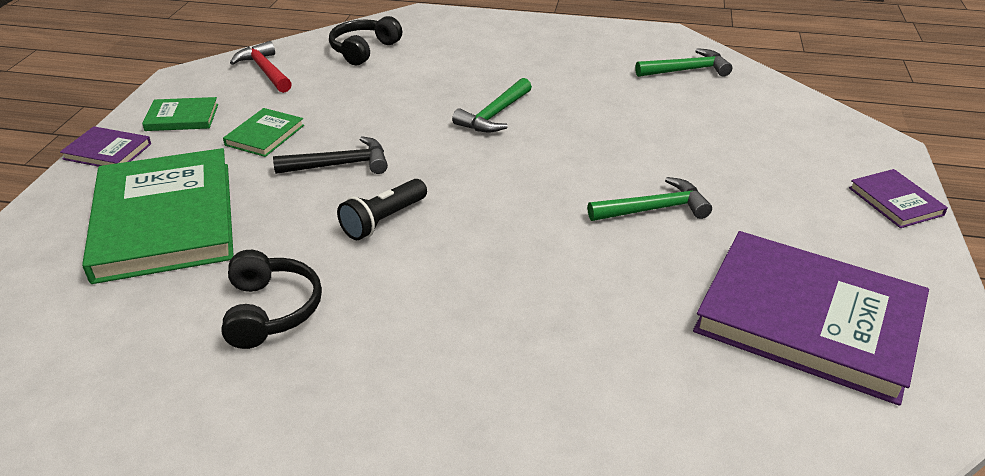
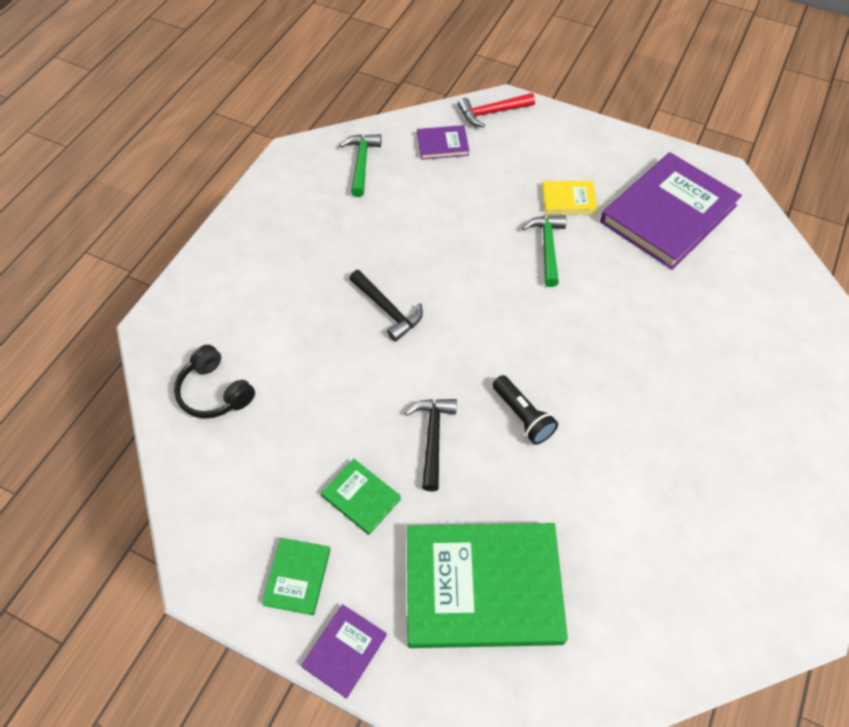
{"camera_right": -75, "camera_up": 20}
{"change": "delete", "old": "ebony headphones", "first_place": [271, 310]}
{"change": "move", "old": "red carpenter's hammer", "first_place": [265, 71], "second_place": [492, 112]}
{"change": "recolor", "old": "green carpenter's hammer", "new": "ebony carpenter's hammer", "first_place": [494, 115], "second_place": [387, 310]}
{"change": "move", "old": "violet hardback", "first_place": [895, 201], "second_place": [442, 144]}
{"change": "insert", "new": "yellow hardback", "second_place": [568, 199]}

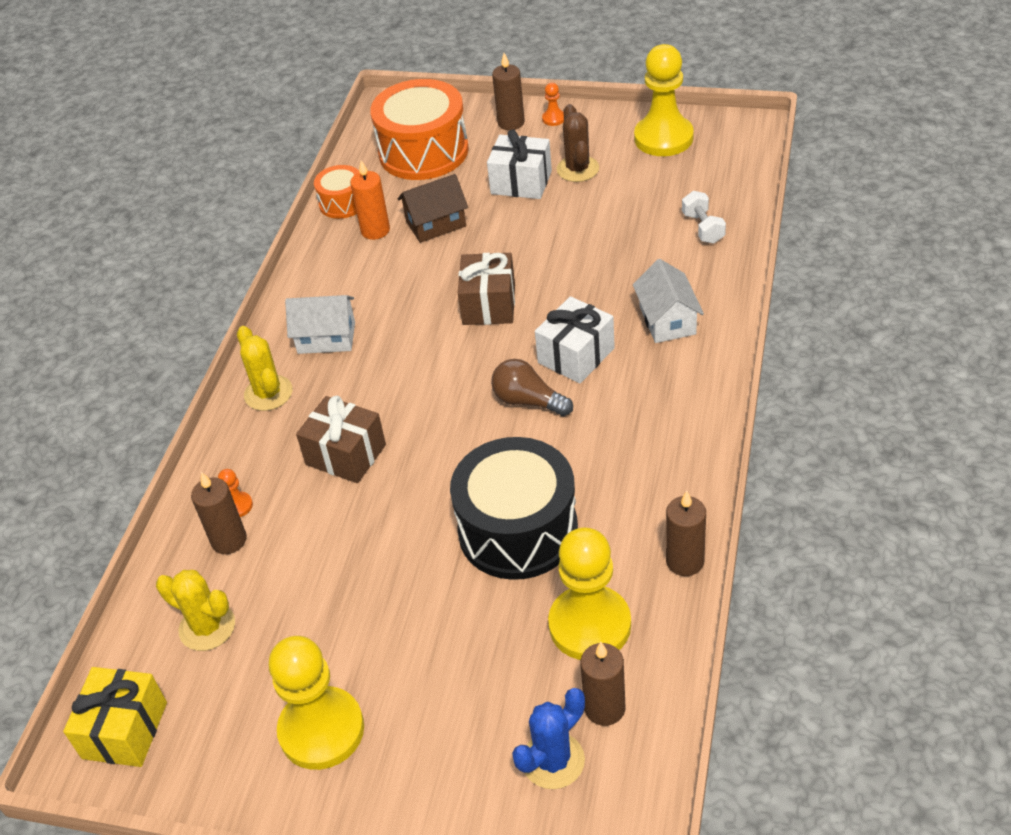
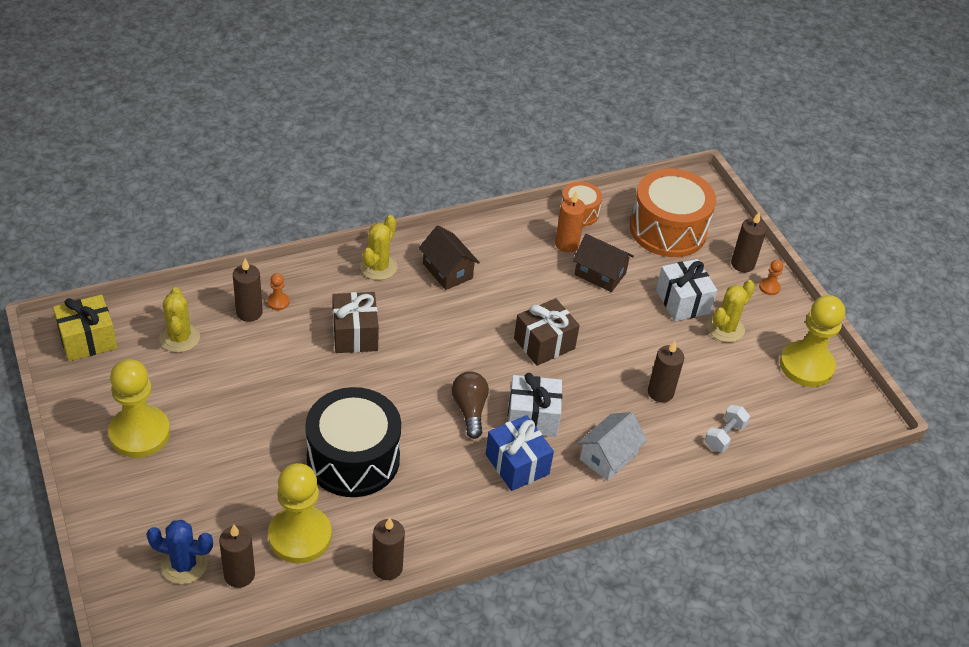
{"camera_right": 45, "camera_up": 0}
{"change": "recolor", "old": "white house", "new": "brown house", "first_place": [326, 338], "second_place": [447, 271]}
{"change": "recolor", "old": "brown cactus", "new": "yellow cactus", "first_place": [577, 169], "second_place": [725, 328]}
{"change": "insert", "new": "blue present", "second_place": [517, 464]}
{"change": "insert", "new": "brown wax candle", "second_place": [660, 392]}

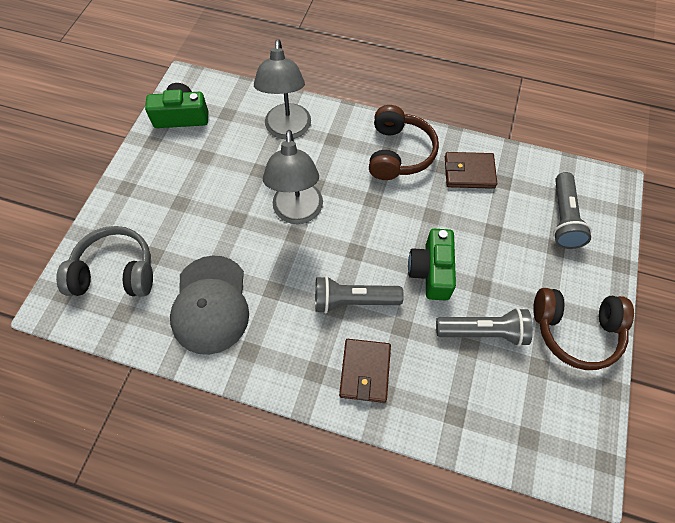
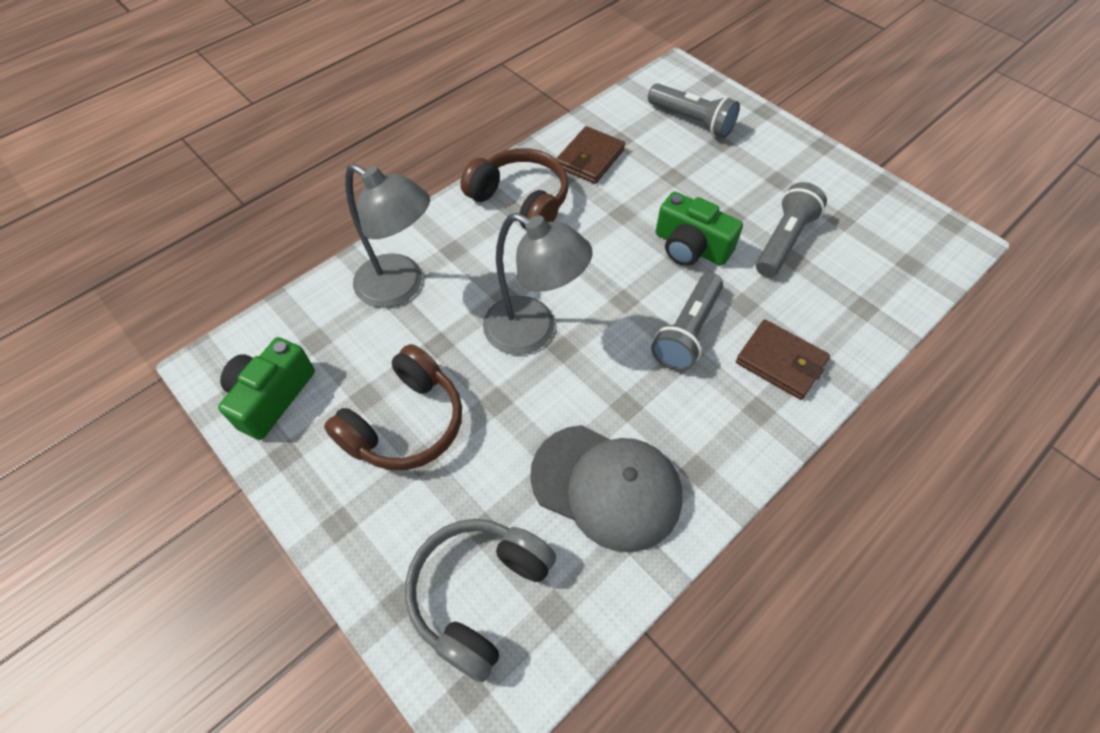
{"camera_right": -60, "camera_up": -5}
{"change": "move", "old": "brown headphones", "first_place": [575, 330], "second_place": [405, 423]}

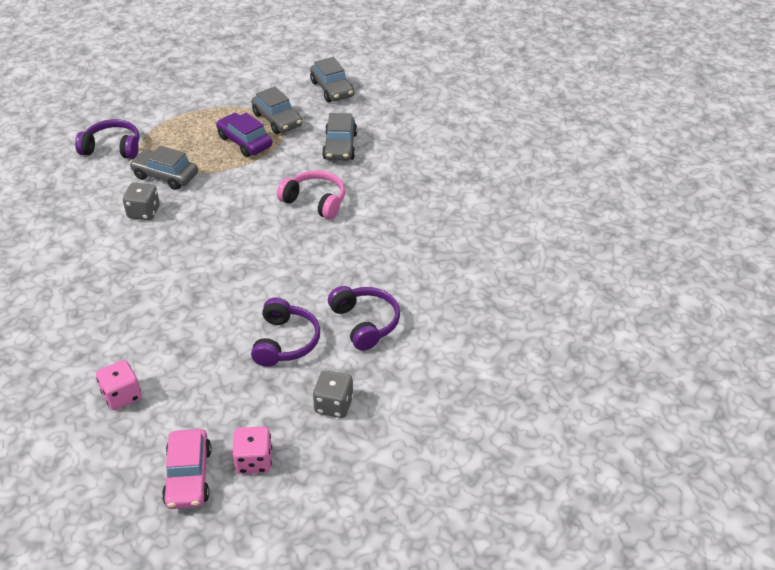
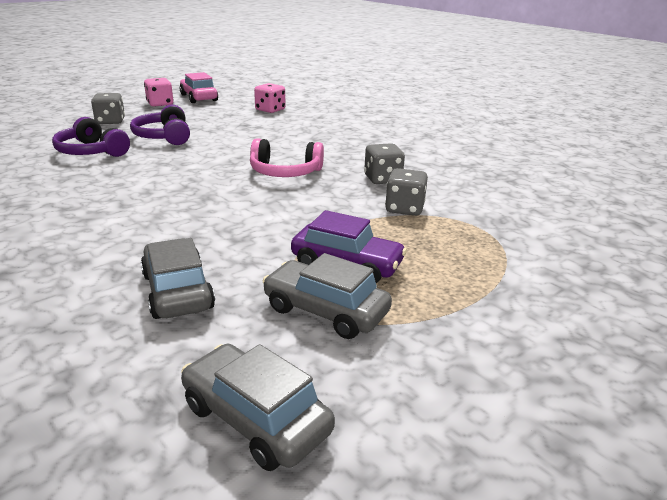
{"camera_right": 155, "camera_up": -15}
{"change": "delete", "old": "violet headphones", "first_place": [112, 148]}
{"change": "replace", "old": "gray automobile", "new": "gray die", "first_place": [165, 176], "second_place": [404, 209]}
{"change": "move", "old": "rosy headphones", "first_place": [315, 201], "second_place": [285, 172]}

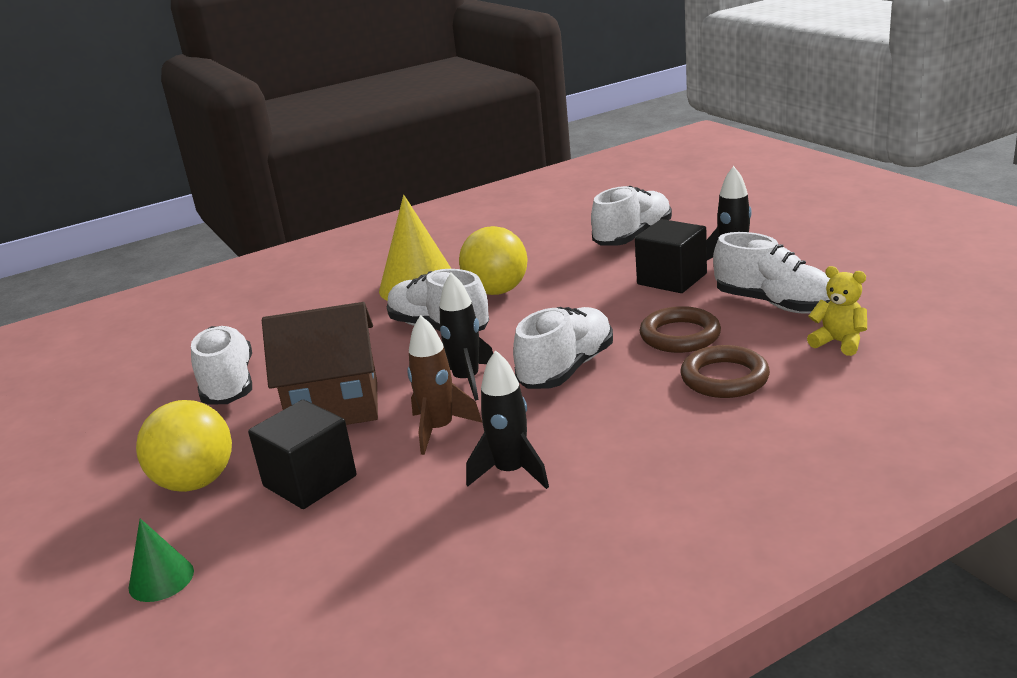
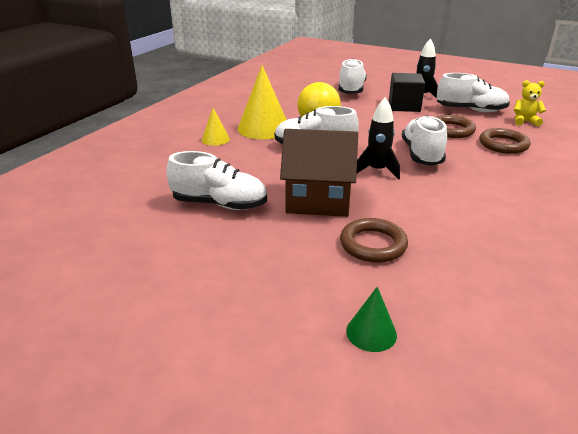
{"camera_right": -35, "camera_up": 5}
{"change": "delete", "old": "yellow ball", "first_place": [196, 482]}
{"change": "rotate", "old": "white sneaker", "first_place": [228, 384], "second_place": [219, 204], "degrees": 150}
{"change": "replace", "old": "ebony solid cube", "new": "brown torus", "first_place": [310, 481], "second_place": [373, 244]}
{"change": "rotate", "old": "brown house", "first_place": [334, 406], "second_place": [318, 200], "degrees": 45}
{"change": "delete", "old": "brown rocket", "first_place": [439, 429]}
{"change": "delete", "old": "ebony rocket", "first_place": [511, 472]}
{"change": "insert", "new": "yellow solid cone", "second_place": [215, 139]}

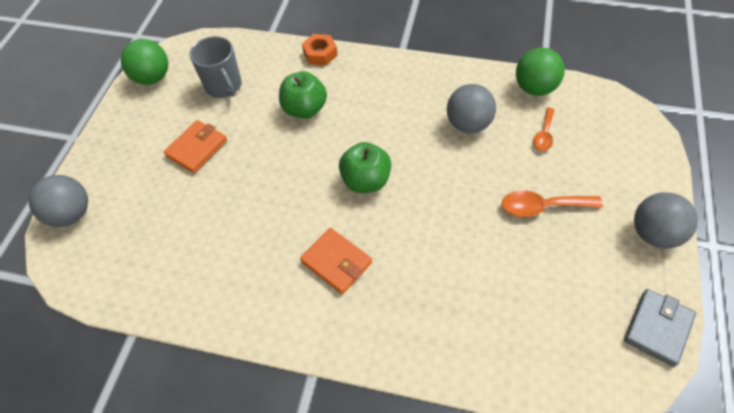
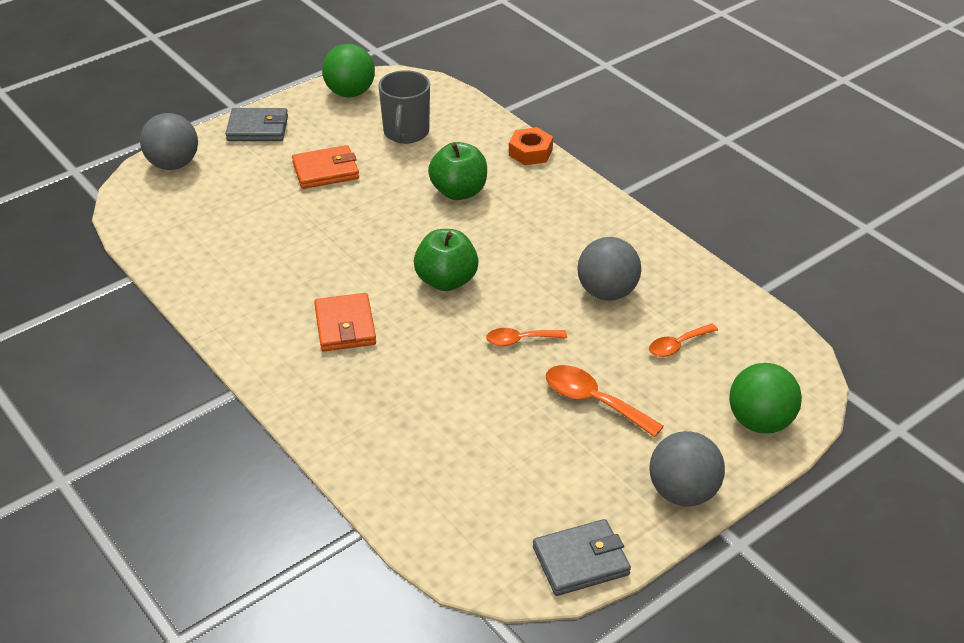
{"camera_right": 35, "camera_up": -15}
{"change": "move", "old": "green ball", "first_place": [534, 88], "second_place": [760, 422]}
{"change": "insert", "new": "gray wallet", "second_place": [258, 128]}
{"change": "insert", "new": "orange tablespoon", "second_place": [520, 340]}

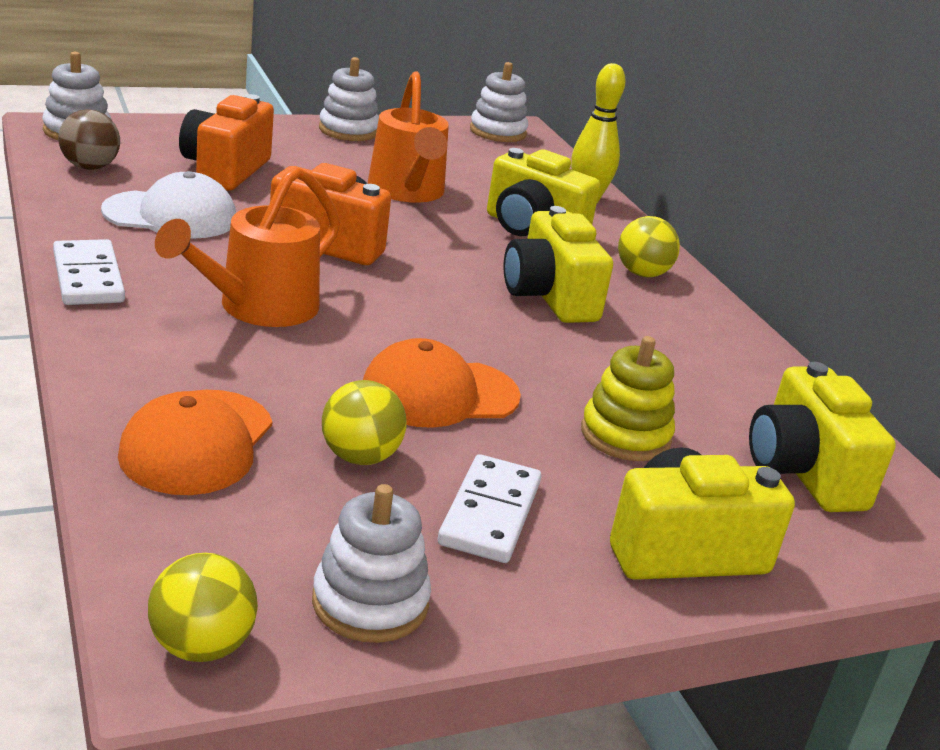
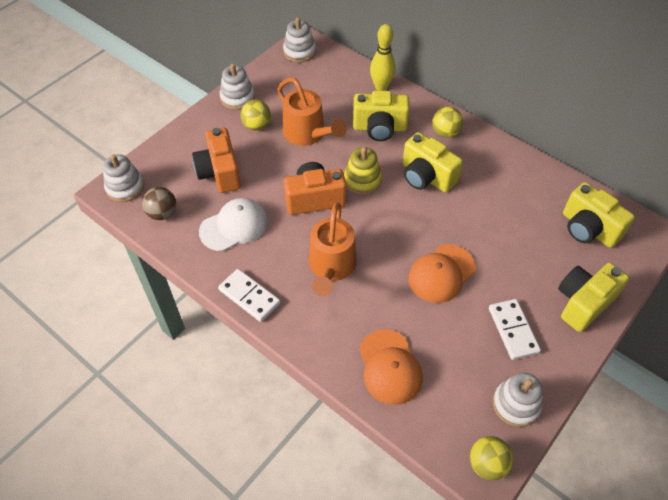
{"camera_right": -25, "camera_up": 25}
{"change": "move", "old": "yellow ball", "first_place": [360, 457], "second_place": [257, 125]}
{"change": "move", "old": "yellow stacking toy", "first_place": [625, 435], "second_place": [362, 180]}

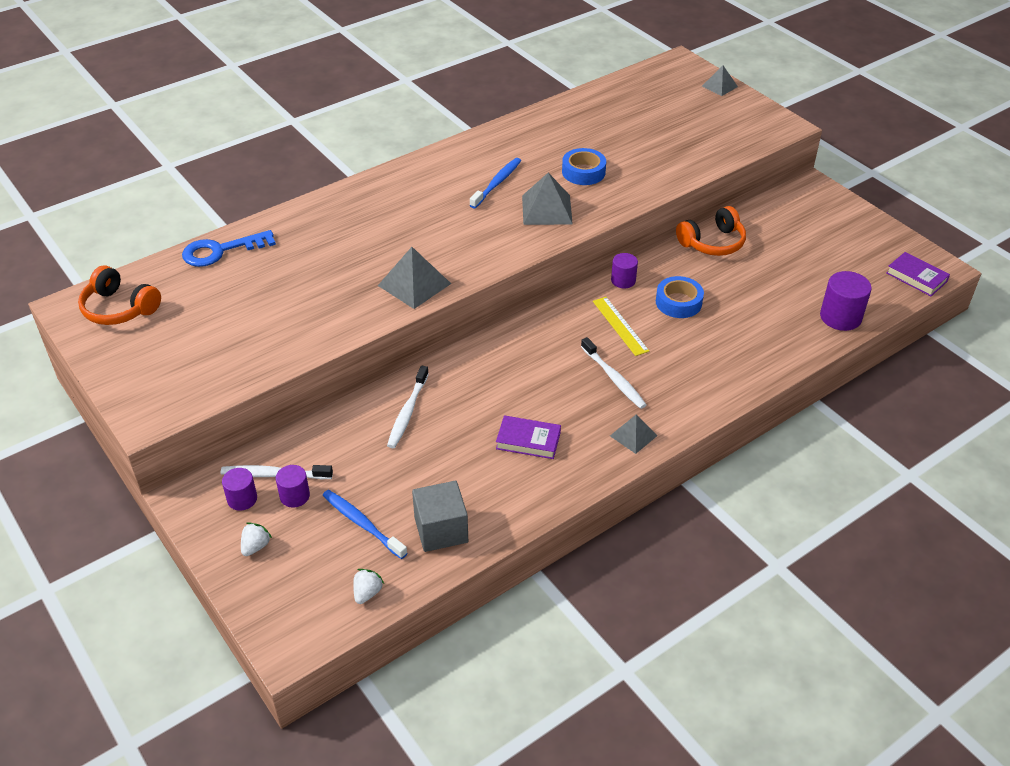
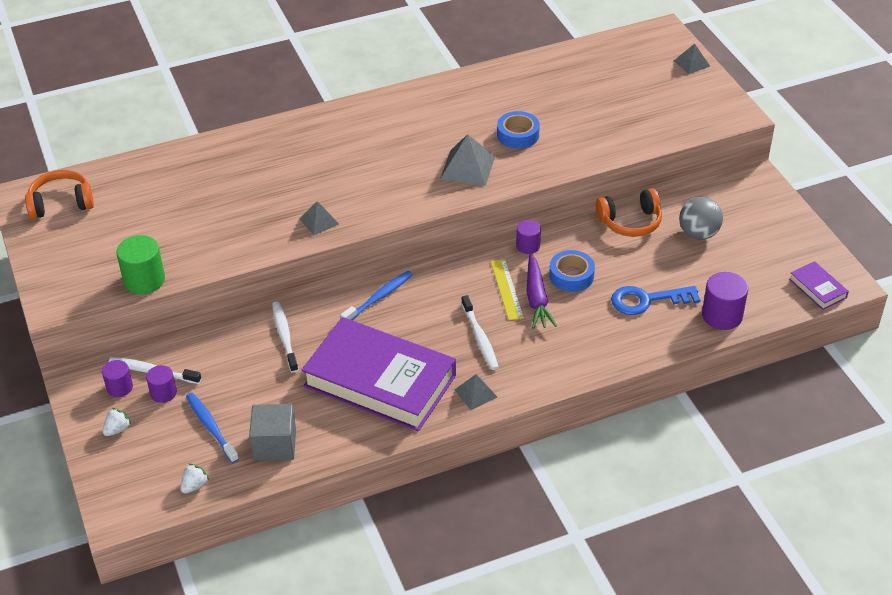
{"camera_right": 15, "camera_up": 0}
{"change": "rotate", "old": "orange headphones", "first_place": [119, 308], "second_place": [61, 203], "degrees": 120}
{"change": "move", "old": "blue door key", "first_place": [220, 251], "second_place": [647, 300]}
{"change": "resize", "old": "gray pyramid", "first_place": [414, 284], "second_place": [319, 221], "factor": 0.61}
{"change": "rotate", "old": "white toothbrush", "first_place": [408, 412], "second_place": [284, 336], "degrees": 135}
{"change": "move", "old": "blue toothbrush", "first_place": [496, 183], "second_place": [378, 298]}
{"change": "resize", "old": "violet hardback", "first_place": [528, 441], "second_place": [380, 381], "factor": 2.43}
{"change": "insert", "new": "green solid cylinder", "second_place": [144, 280]}
{"change": "insert", "new": "violet carrot", "second_place": [536, 298]}
{"change": "insert", "new": "gray ball", "second_place": [698, 234]}

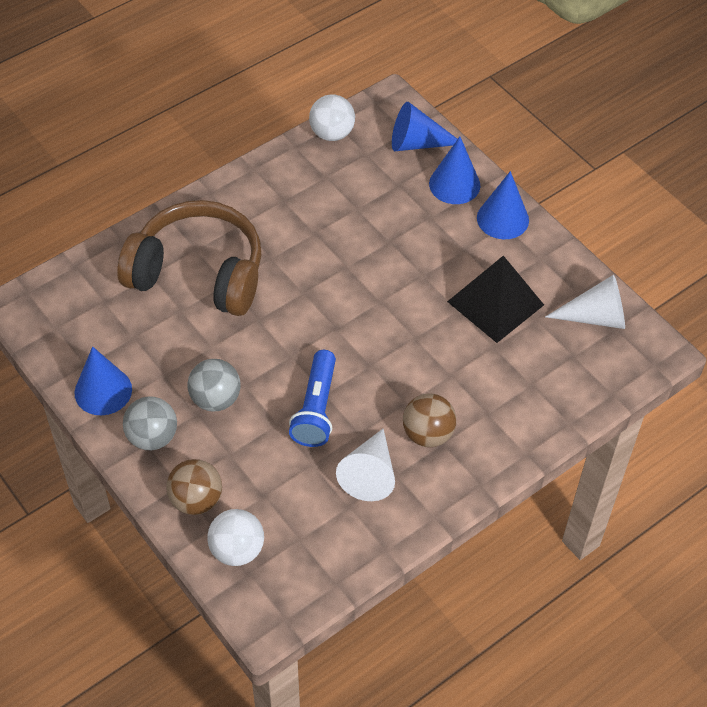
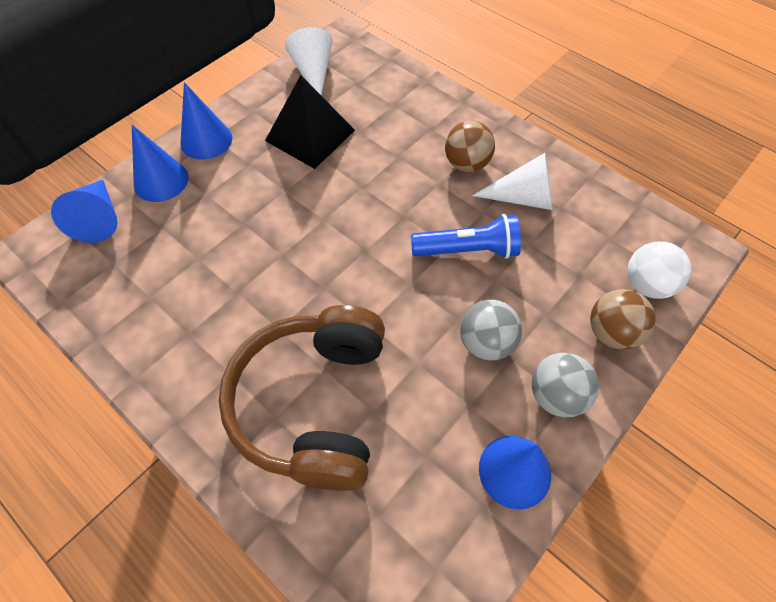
{"camera_right": -100, "camera_up": 5}
{"change": "delete", "old": "white ball", "first_place": [332, 133]}

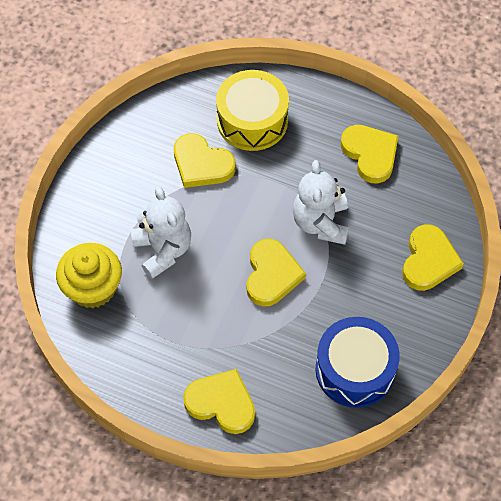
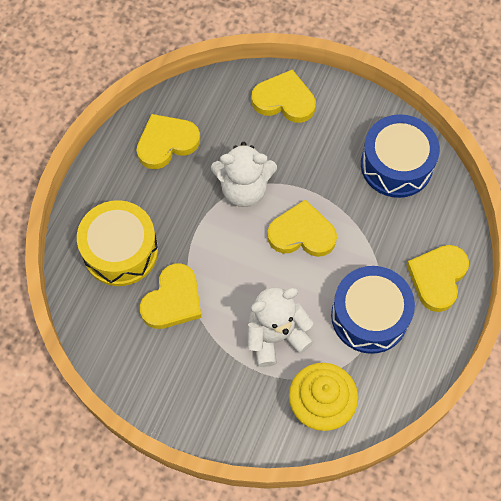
{"camera_right": -90, "camera_up": 5}
{"change": "insert", "new": "blue snare drum", "second_place": [369, 316]}

